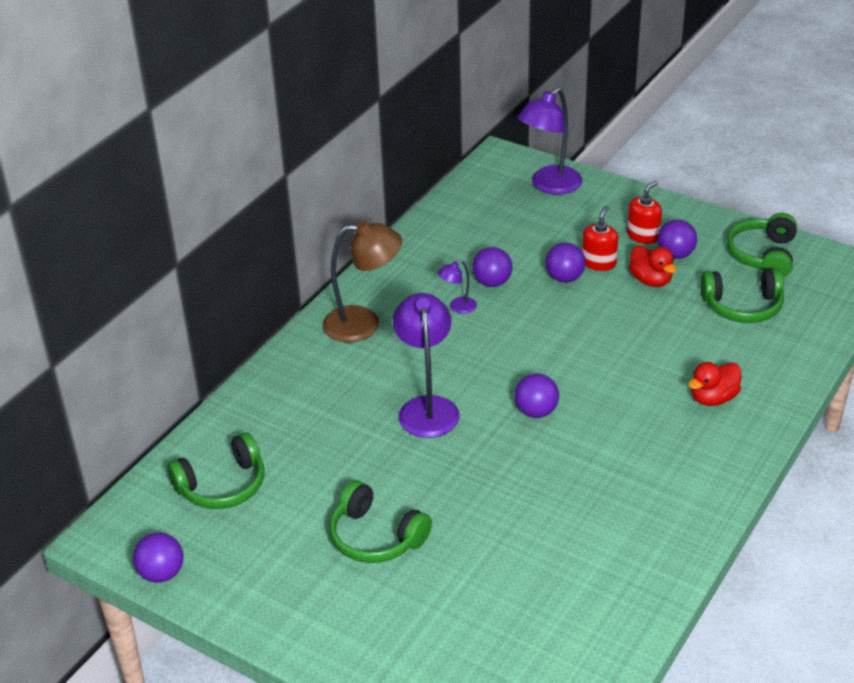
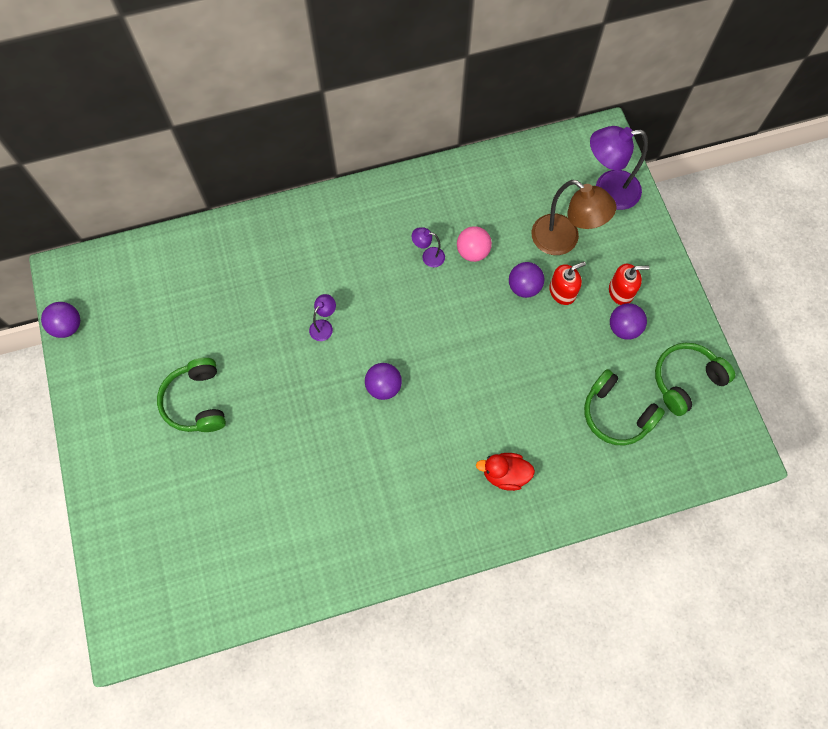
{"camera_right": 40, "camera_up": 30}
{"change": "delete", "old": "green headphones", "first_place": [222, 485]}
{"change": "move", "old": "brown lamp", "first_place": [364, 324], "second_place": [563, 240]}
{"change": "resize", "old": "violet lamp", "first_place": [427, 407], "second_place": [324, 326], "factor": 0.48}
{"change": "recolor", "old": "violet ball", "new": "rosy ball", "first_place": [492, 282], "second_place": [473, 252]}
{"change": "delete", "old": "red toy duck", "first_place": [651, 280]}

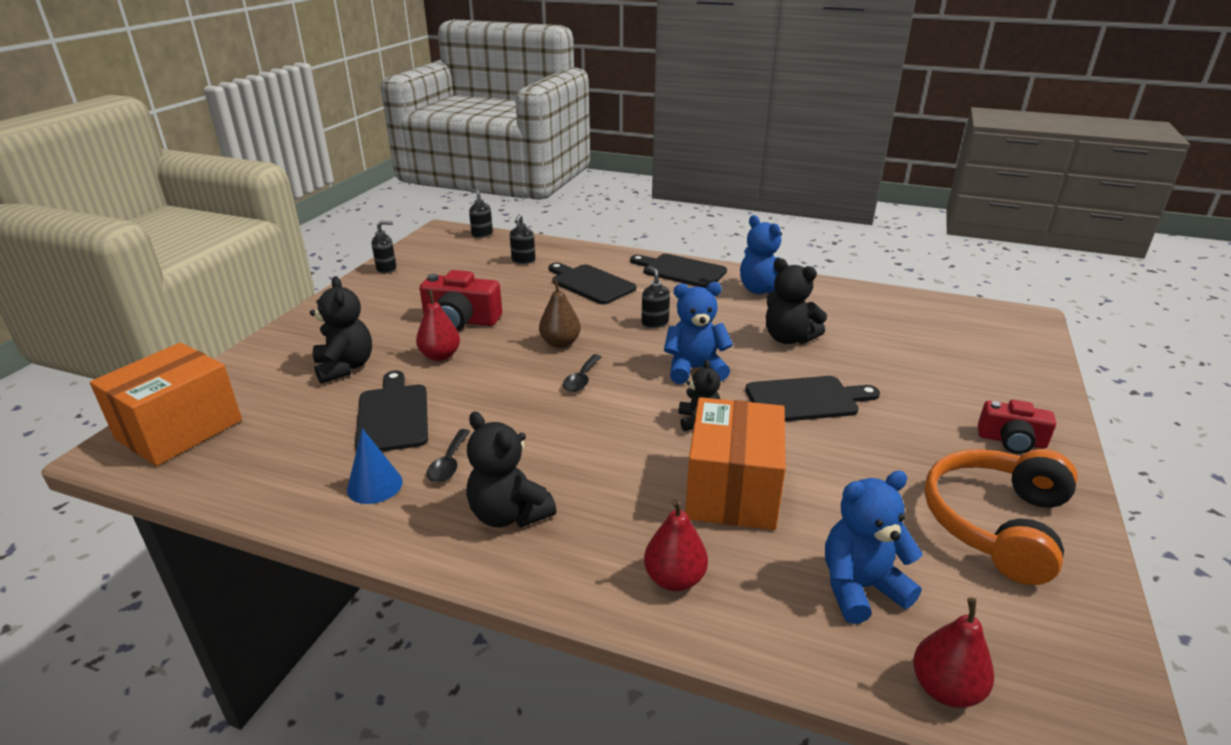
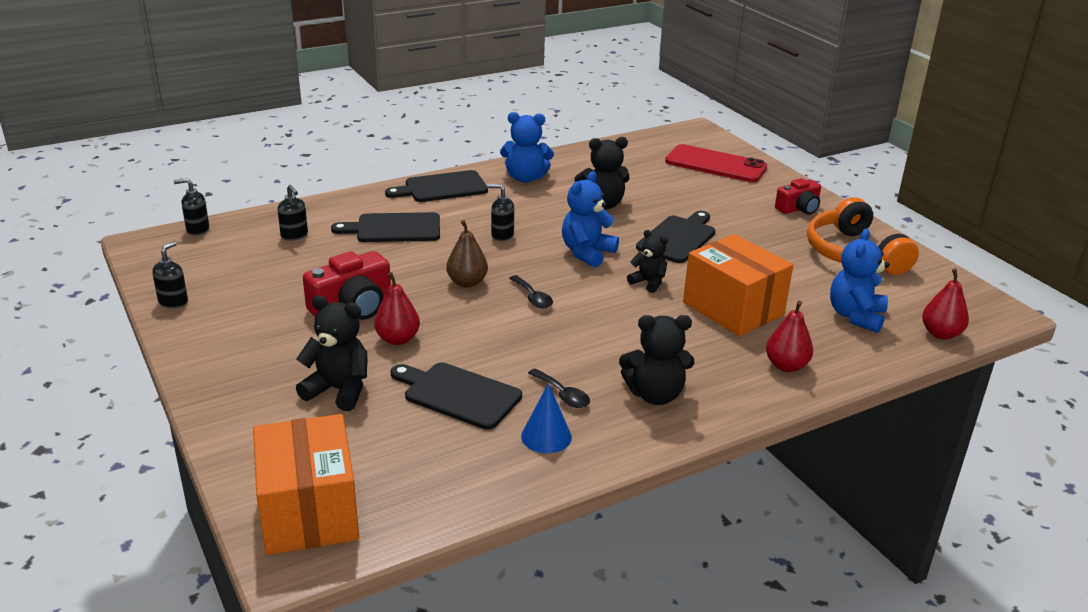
{"camera_right": -50, "camera_up": 0}
{"change": "insert", "new": "red smartphone", "second_place": [715, 164]}

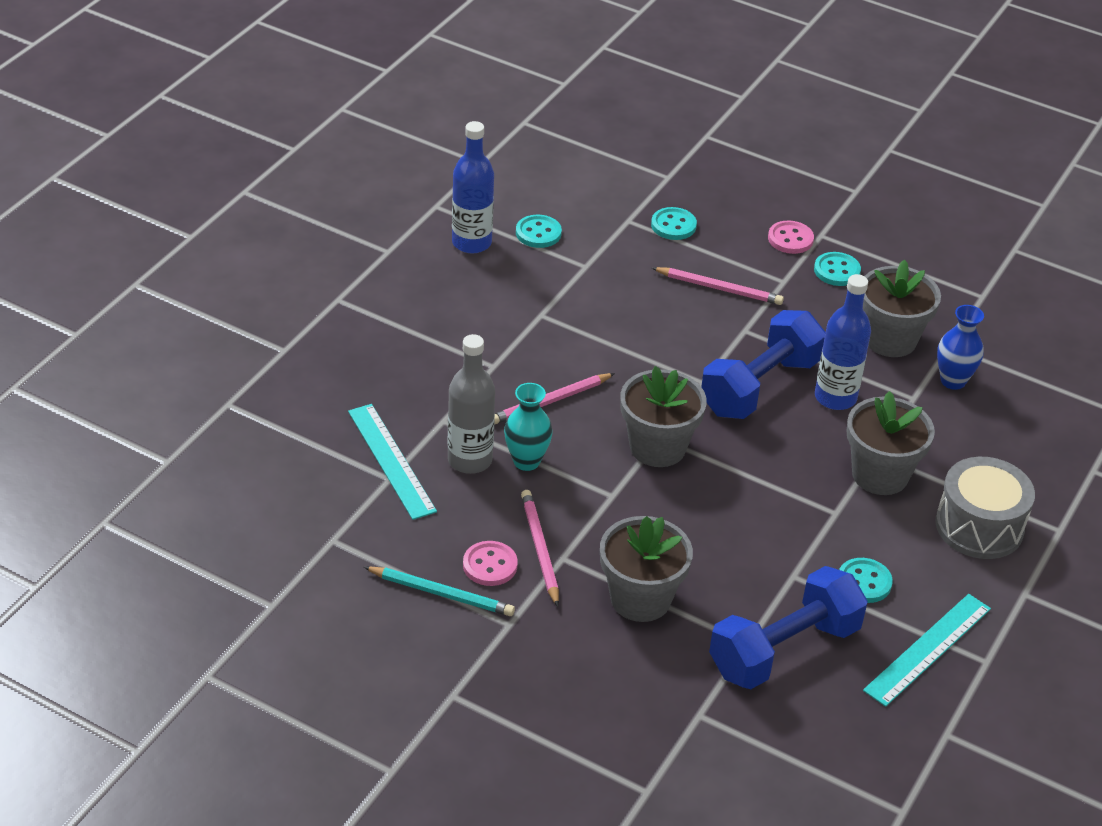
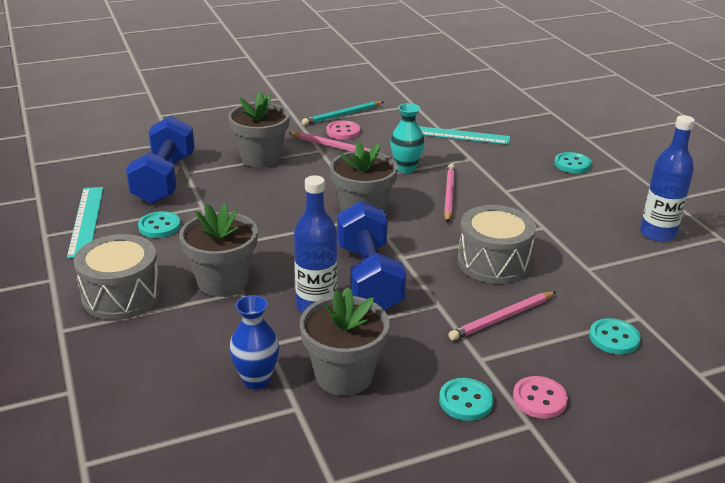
{"camera_right": 130, "camera_up": -10}
{"change": "delete", "old": "gray flask", "first_place": [470, 460]}
{"change": "move", "old": "teal button", "first_place": [538, 233], "second_place": [572, 164]}
{"change": "insert", "new": "gray snare drum", "second_place": [493, 262]}

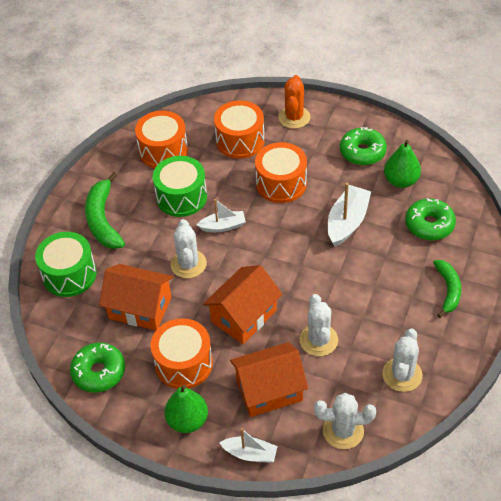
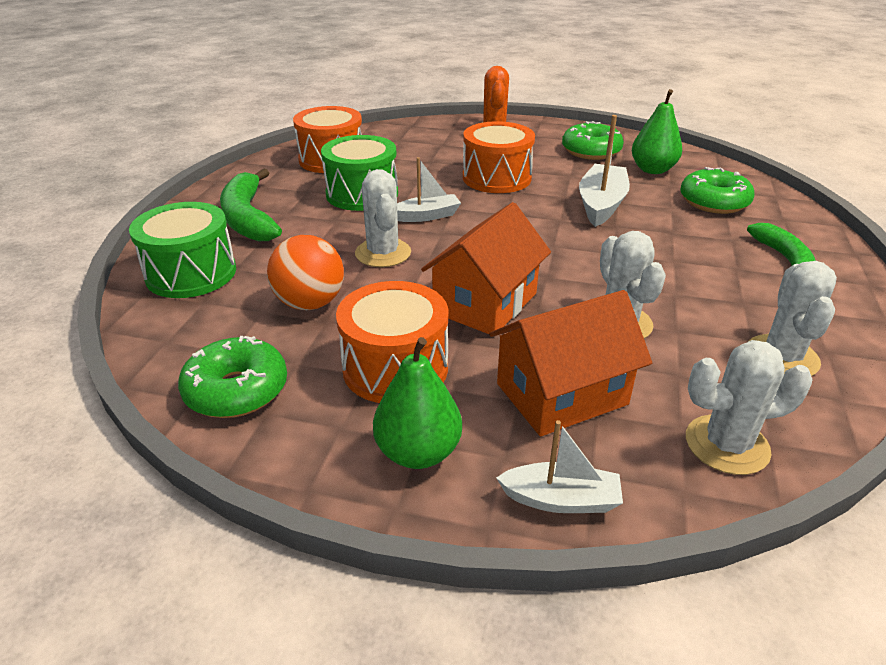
{"camera_right": -10, "camera_up": -15}
{"change": "replace", "old": "orange house", "new": "orange ball", "first_place": [140, 308], "second_place": [310, 303]}
{"change": "delete", "old": "orange snare drum", "first_place": [240, 140]}

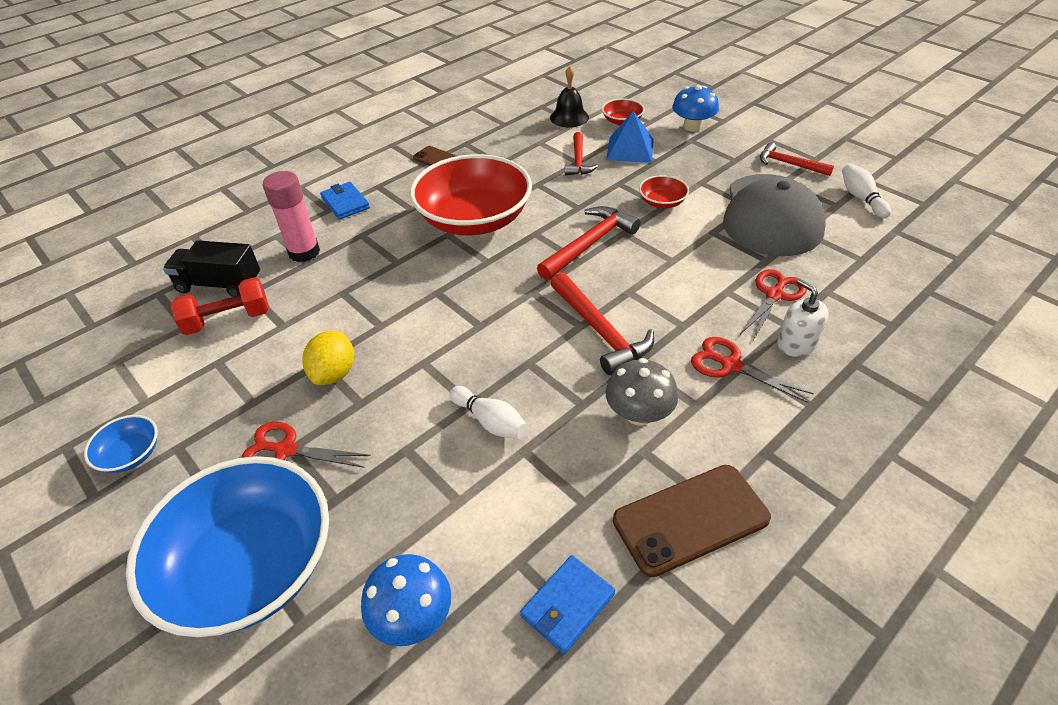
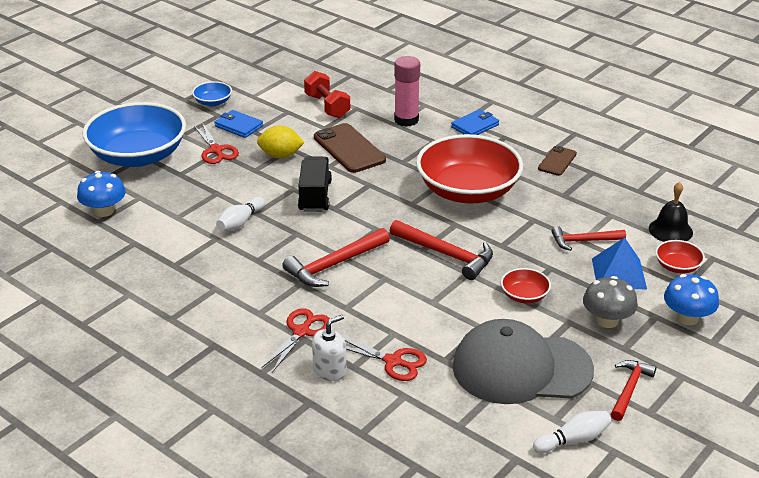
{"camera_right": 80, "camera_up": -10}
{"change": "move", "old": "ebony truck", "first_place": [219, 284], "second_place": [315, 196]}
{"change": "rotate", "old": "red scissors", "first_place": [285, 450], "second_place": [216, 150], "degrees": 150}
{"change": "move", "old": "blue wallet", "first_place": [567, 605], "second_place": [239, 126]}
{"change": "move", "old": "gray mushroom", "first_place": [639, 414], "second_place": [607, 320]}
{"change": "move", "old": "brown smartphone", "first_place": [690, 519], "second_place": [349, 149]}

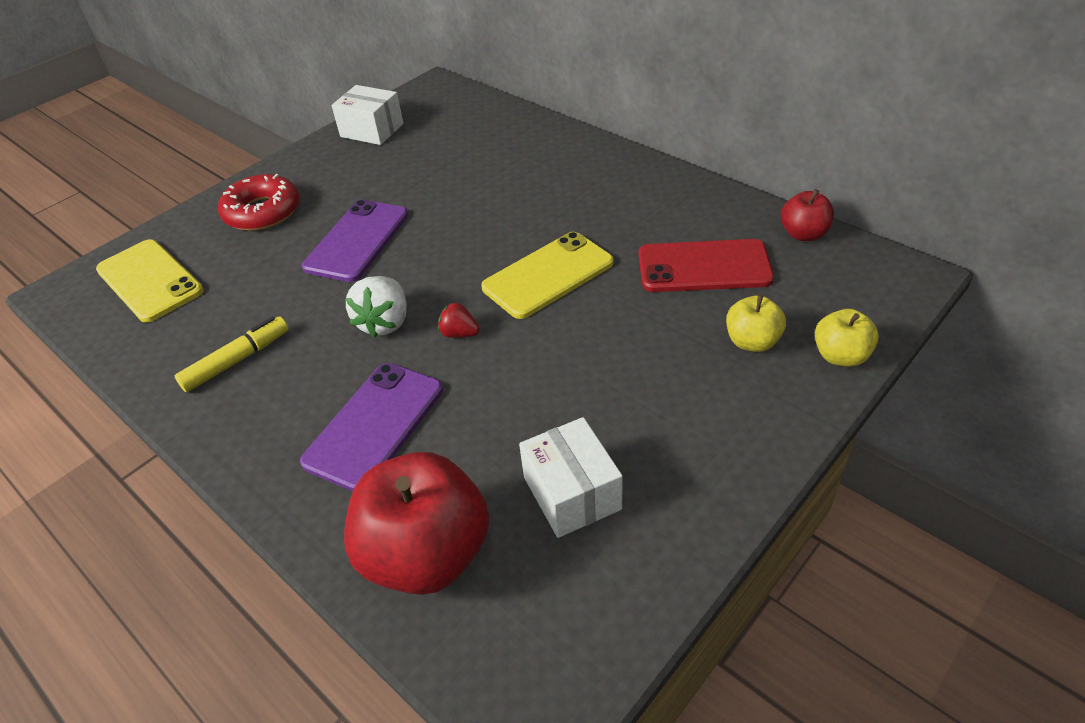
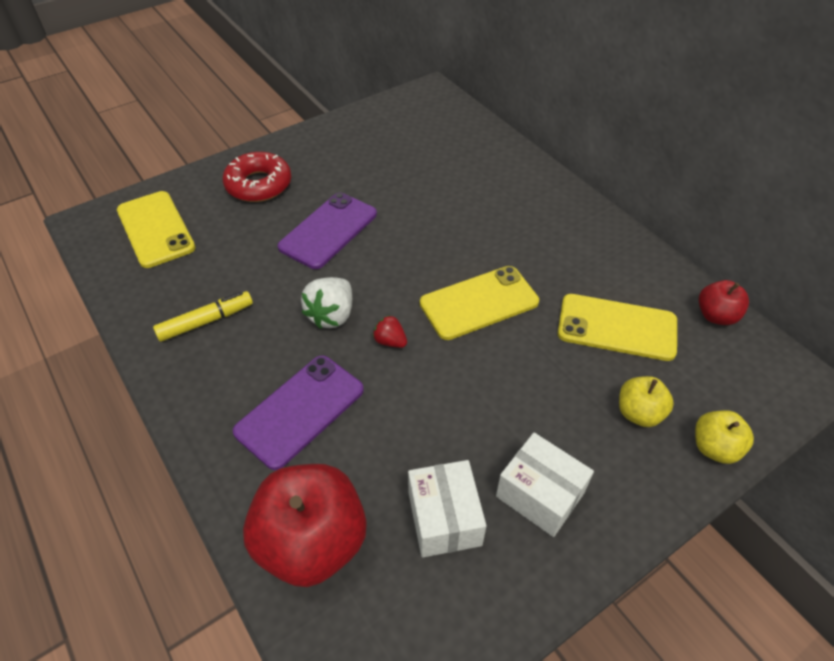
{"camera_right": 10, "camera_up": 5}
{"change": "move", "old": "white package", "first_place": [372, 130], "second_place": [540, 494]}
{"change": "recolor", "old": "red smartphone", "new": "yellow smartphone", "first_place": [704, 267], "second_place": [617, 327]}

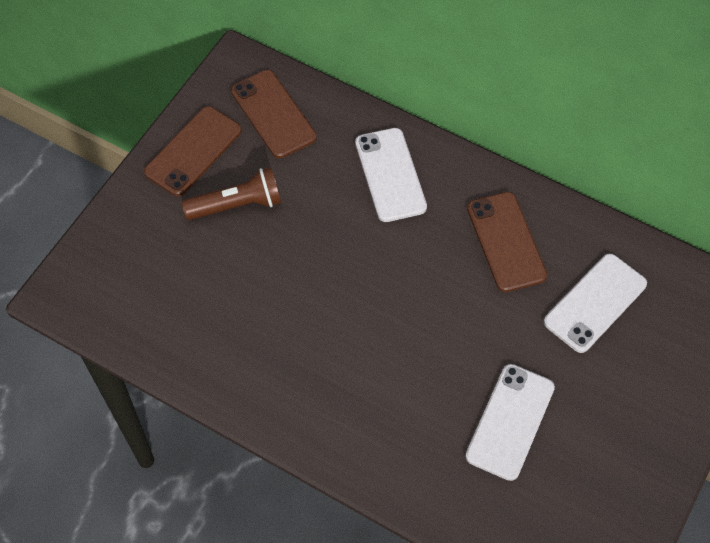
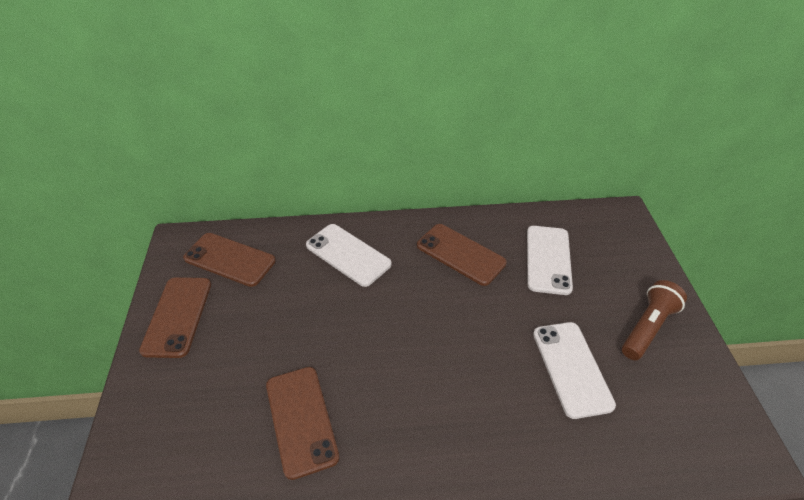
{"camera_right": -35, "camera_up": -15}
{"change": "move", "old": "brown torch", "first_place": [237, 205], "second_place": [647, 327]}
{"change": "insert", "new": "brown smartphone", "second_place": [301, 420]}

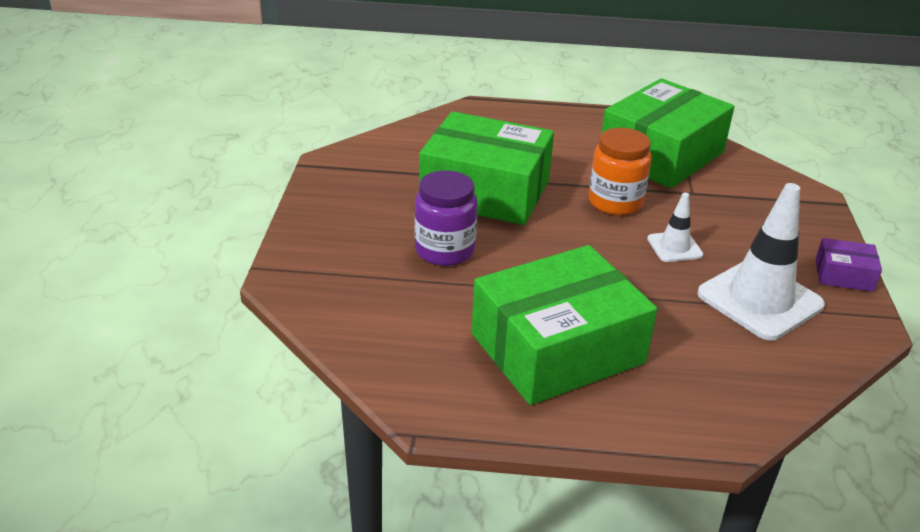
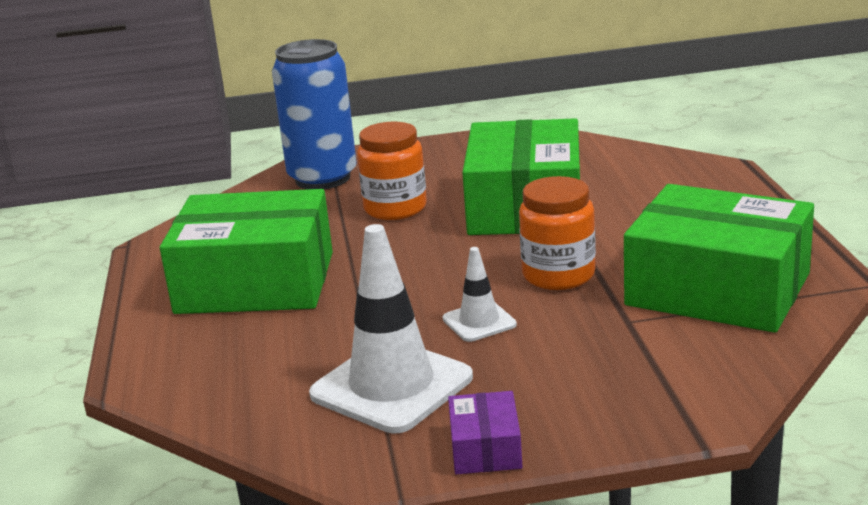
{"camera_right": 80, "camera_up": -10}
{"change": "recolor", "old": "violet jam jar", "new": "orange jam jar", "first_place": [444, 250], "second_place": [395, 208]}
{"change": "rotate", "old": "green package", "first_place": [557, 348], "second_place": [255, 283], "degrees": -45}
{"change": "insert", "new": "blue tin", "second_place": [322, 178]}

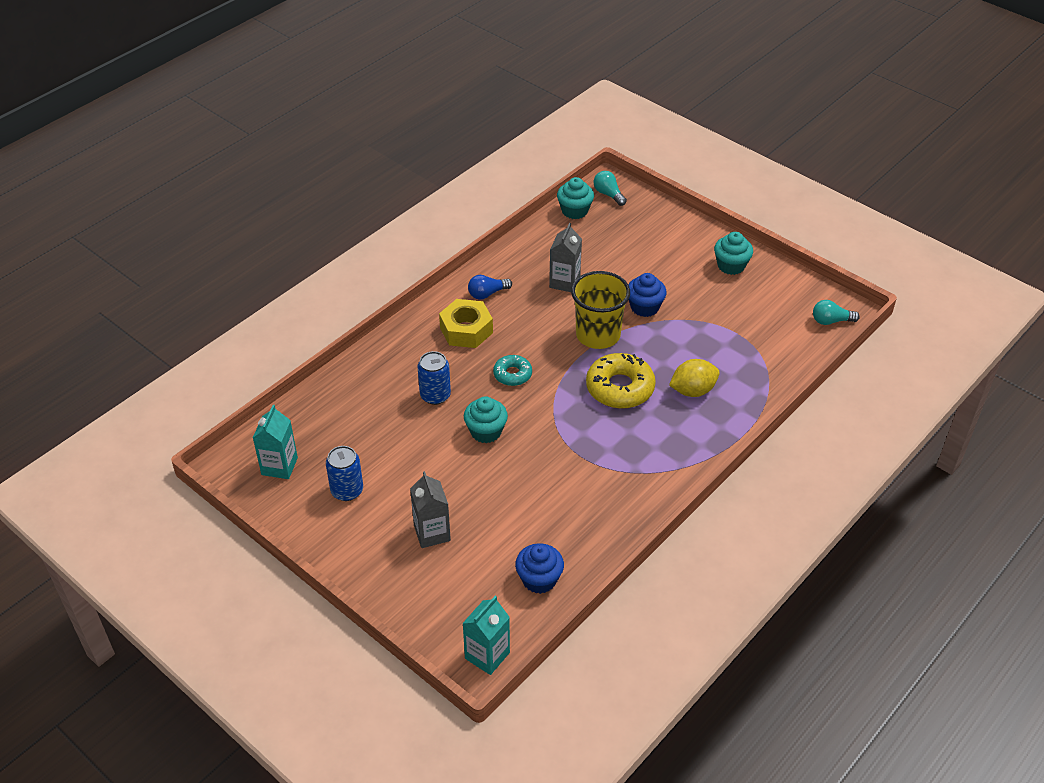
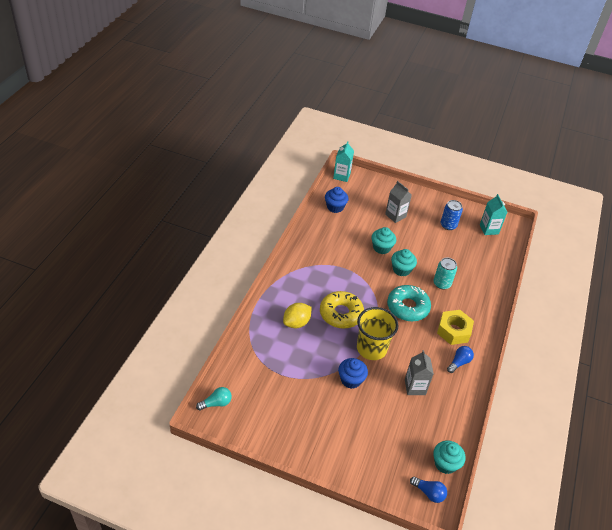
{"camera_right": 155, "camera_up": 0}
{"change": "recolor", "old": "blue tin", "new": "teal tin", "first_place": [435, 395], "second_place": [442, 283]}
{"change": "resize", "old": "teal donut", "first_place": [512, 374], "second_place": [407, 307], "factor": 1.75}
{"change": "recolor", "old": "teal bulb", "new": "blue bulb", "first_place": [608, 194], "second_place": [429, 493]}
{"change": "move", "old": "teal muffin", "first_place": [731, 265], "second_place": [381, 248]}

